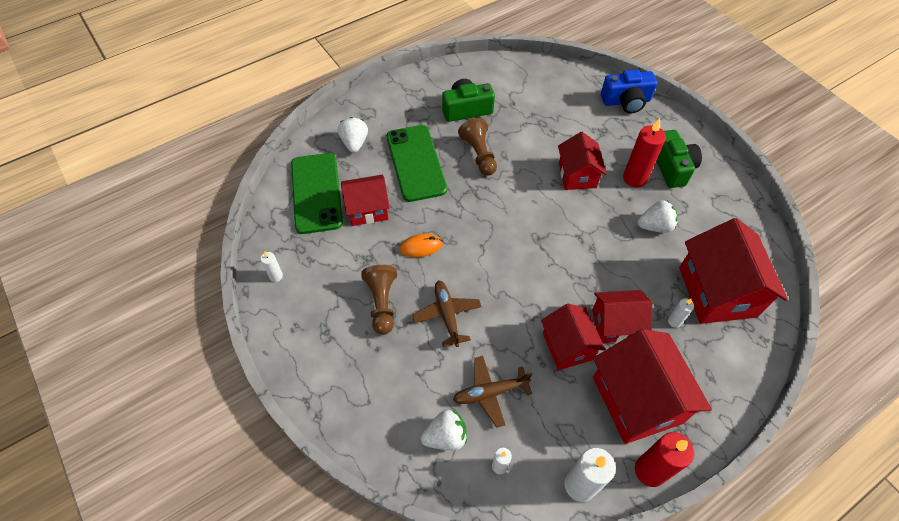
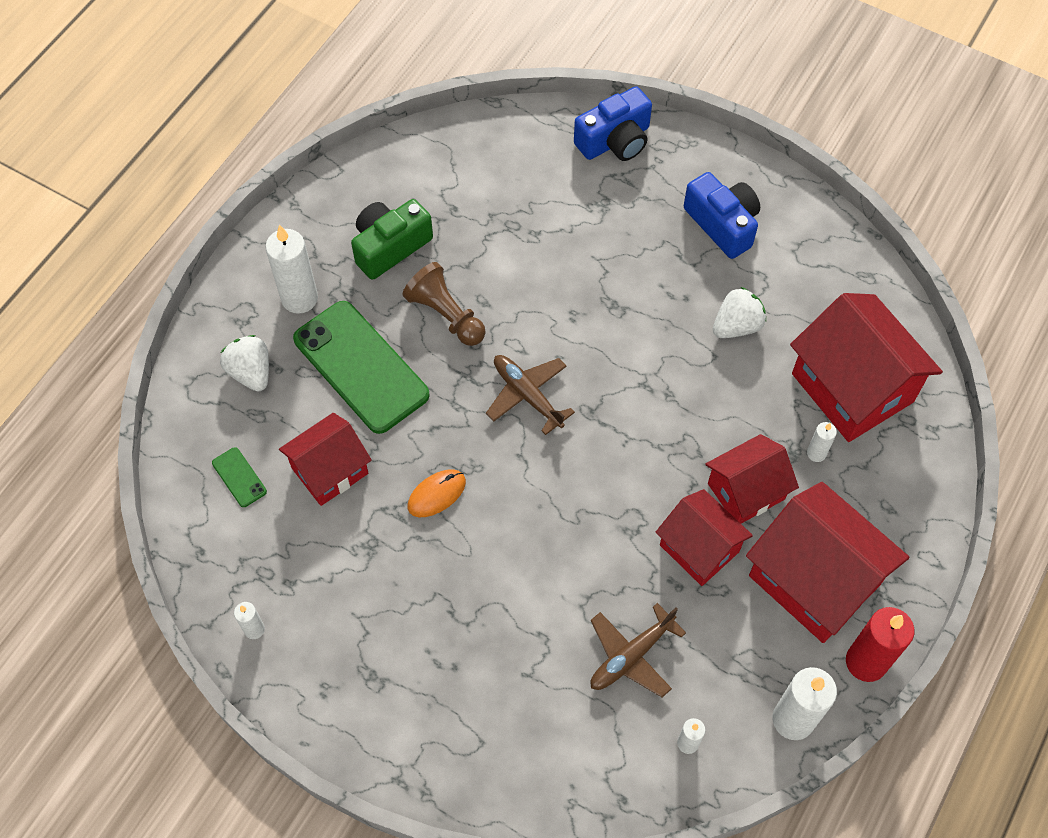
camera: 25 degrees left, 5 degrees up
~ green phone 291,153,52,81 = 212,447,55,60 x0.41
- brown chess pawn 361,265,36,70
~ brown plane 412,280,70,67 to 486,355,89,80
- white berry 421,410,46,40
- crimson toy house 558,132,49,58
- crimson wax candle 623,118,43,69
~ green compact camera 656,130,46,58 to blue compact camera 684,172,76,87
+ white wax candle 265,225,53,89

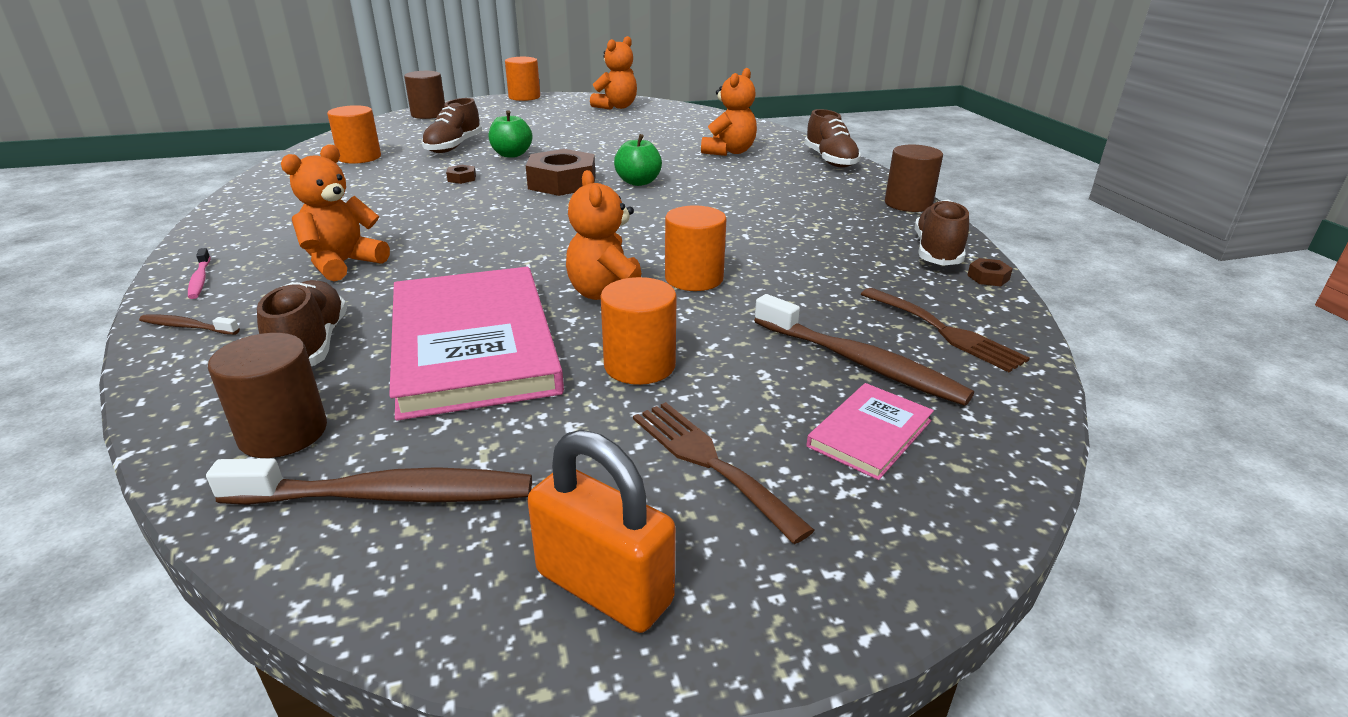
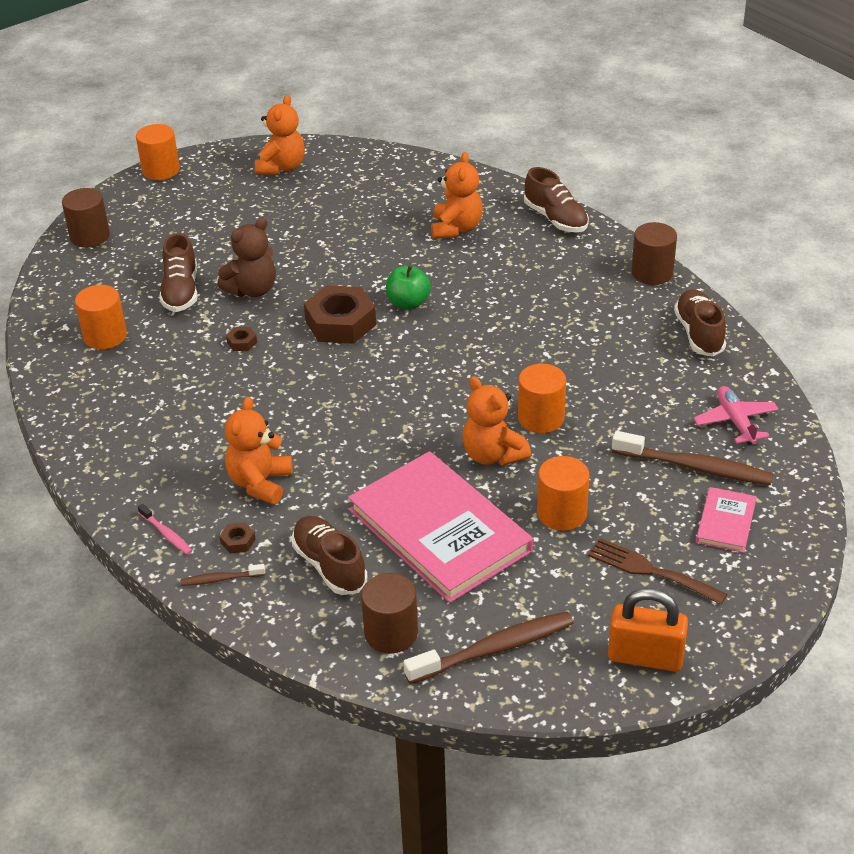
camera: 20 degrees left, 10 degrees up
~ green toy apple 489,110,43,48 to brown teddy bear 217,217,59,80
~ brown dinner fork 861,288,169,84 to rose-pink plane 693,386,86,59
~ brown nut 967,258,46,28 to 220,522,36,31

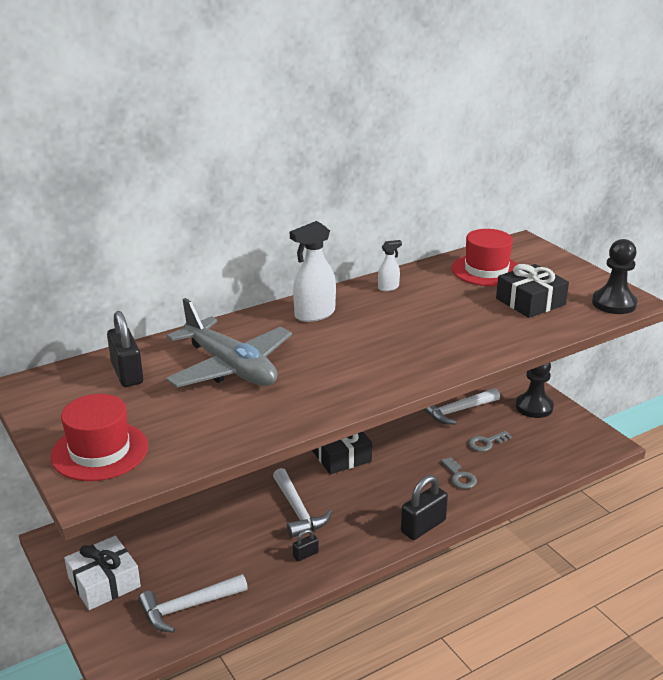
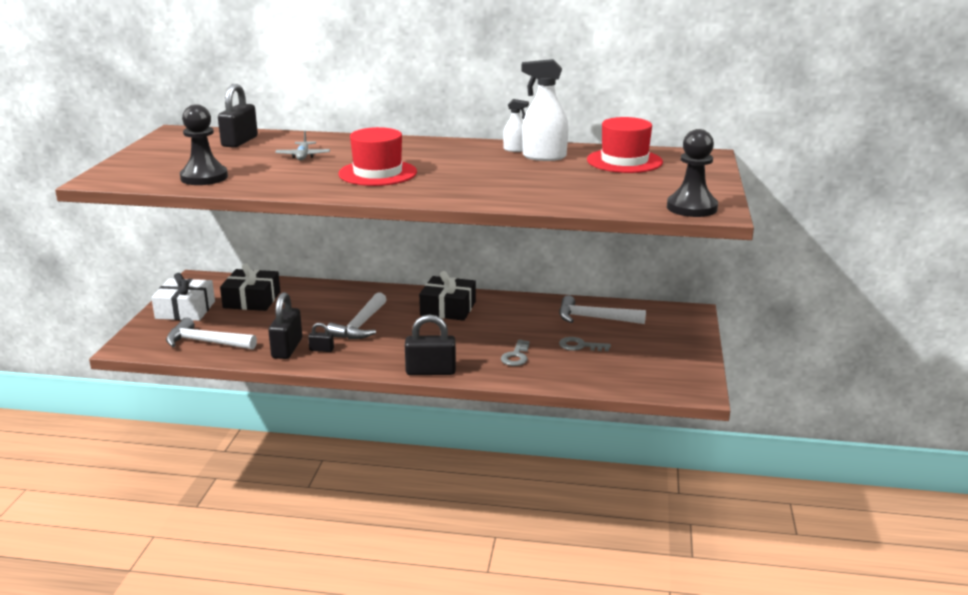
camera: 40 degrees right, 5 degrees down
~ crimson top hat 51,394,97,87 to 339,127,78,59
~ grey plane 166,298,126,89 = 275,131,55,29 x0.42
~ white spray cleaner 290,221,46,101 to 521,59,47,102
~ black wrapped gift 496,264,73,54 to 220,263,60,48
~ black chess pawn 516,362,38,56 to 180,104,48,81
+ black padlock 268,292,34,67

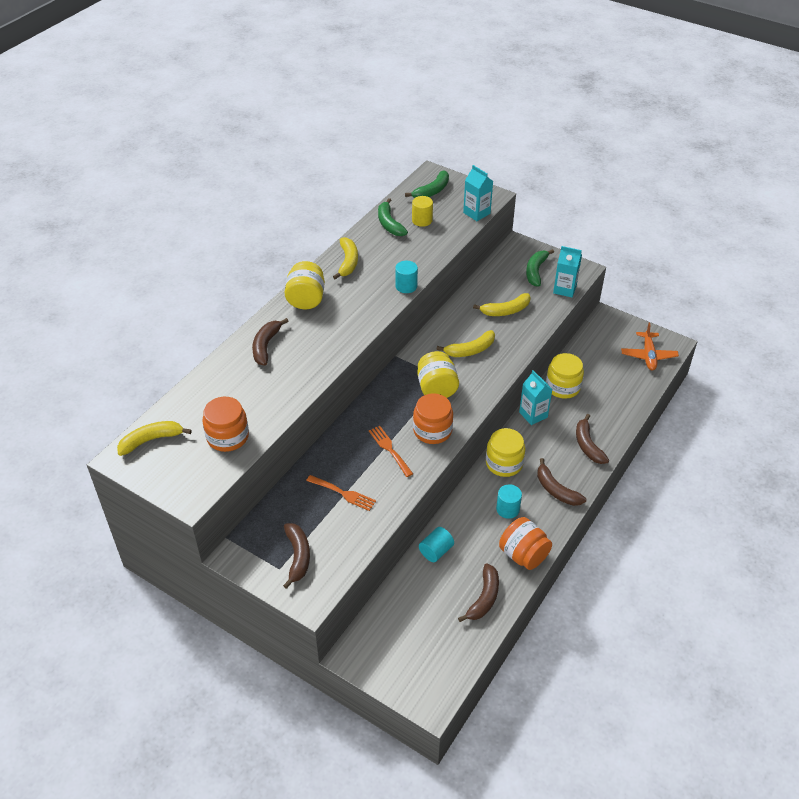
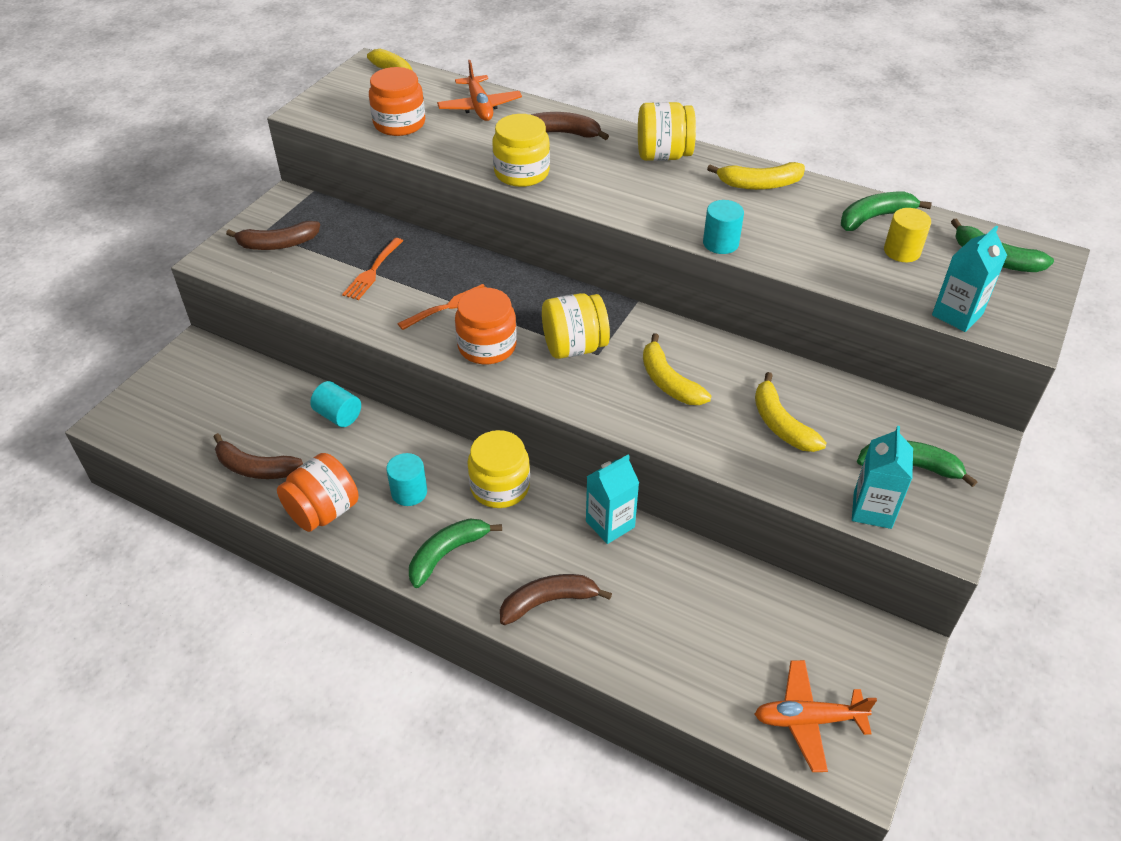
camera: 85 degrees right, 0 degrees up
~ brown banana fruit 537,458,49,48 to green banana fruit 409,518,93,70
~ yellow jam jar 546,353,38,46 to 492,114,58,73
+ orange plane 437,60,85,61

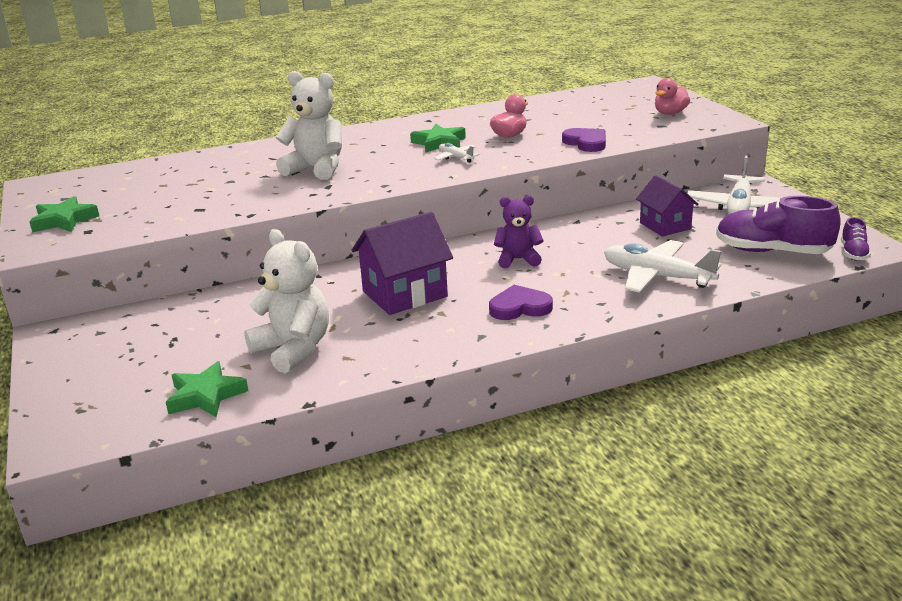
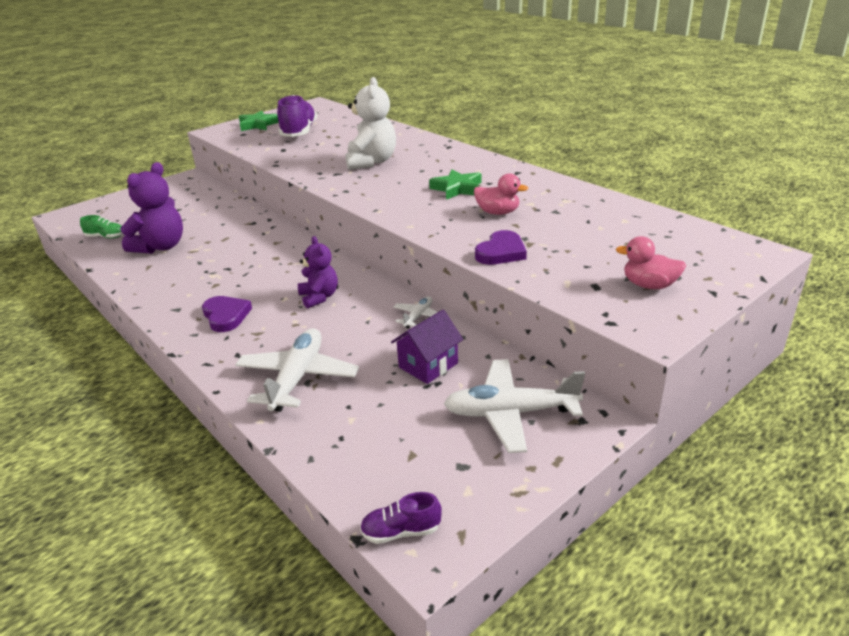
camera: 70 degrees right, 5 degrees up
~ green star shape 166,361,82,56 to green sneaker 80,215,43,23
~ white teddy bear 244,229,85,144 to purple teddy bear 120,162,63,92
- purple toy house 352,212,101,103
~ white plane 434,143,46,20 to 393,296,45,32
~ purple sneaker 716,196,125,58 to 277,95,40,42

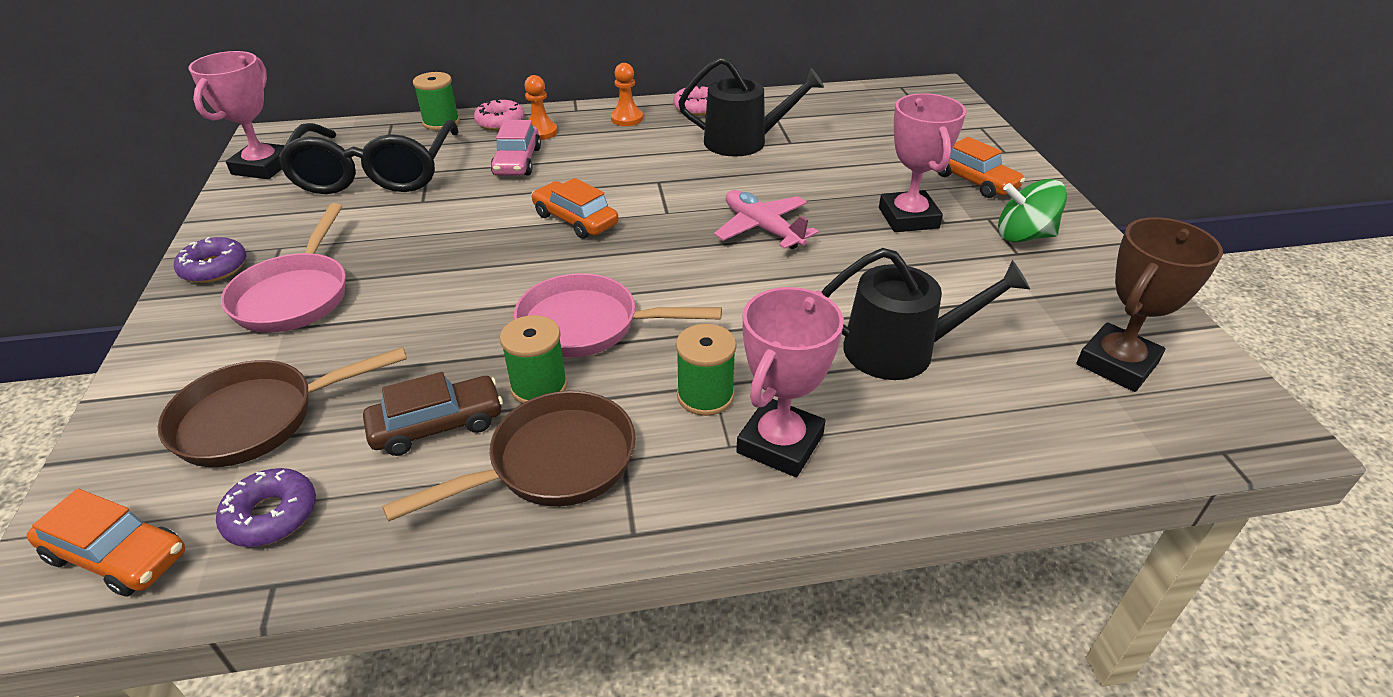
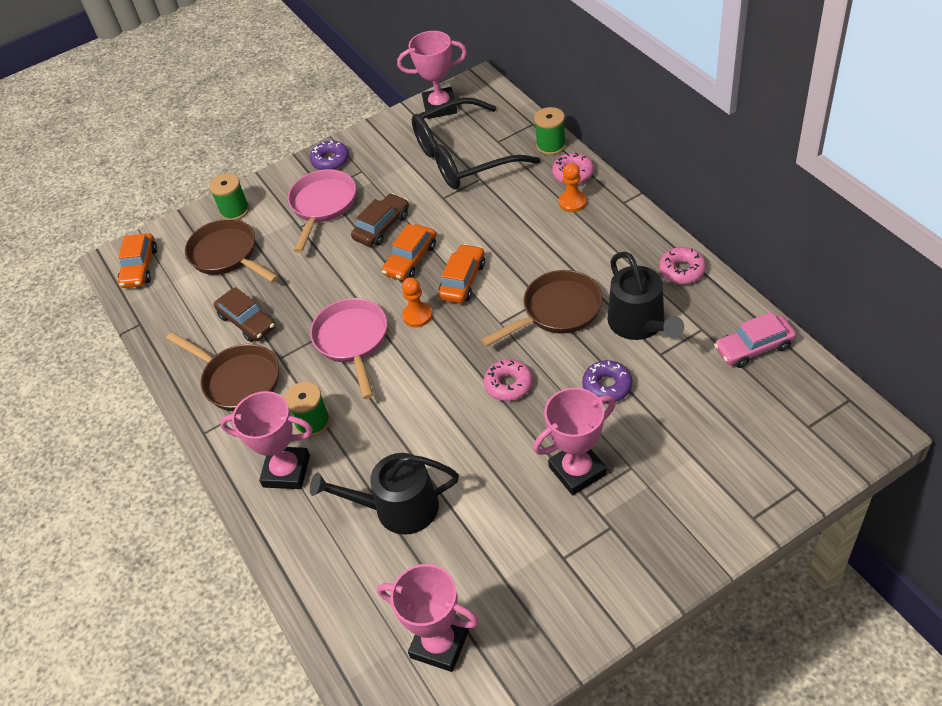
camera: 75 degrees right, 10 degrees up
~ purple doughnut 216,468,100,79 to 582,360,50,43
~ rose-pink skillet 221,203,125,130 = 288,169,68,84 120 degrees clockwise
~ rose-pink toy car 491,120,50,56 to 714,312,82,56
~ green spool 500,315,68,88 to 209,173,40,47
~ orange chess pawn 611,63,32,63 to 402,277,30,50
~ rose-pink plane 714,190,105,59 to rose-pink doughnut 484,359,49,42
~ black sprinkling can 822,248,208,132 = 310,453,149,82 105 degrees clockwise
~ orange toy car 937,137,88,61 to 382,224,54,57
- green spinning top 998,179,69,63
~ brown prize cup 1076,217,147,175 to rose-pink prize cup 377,564,102,108
+ brown toy car 351,193,58,54
+ brown skillet 481,270,122,77

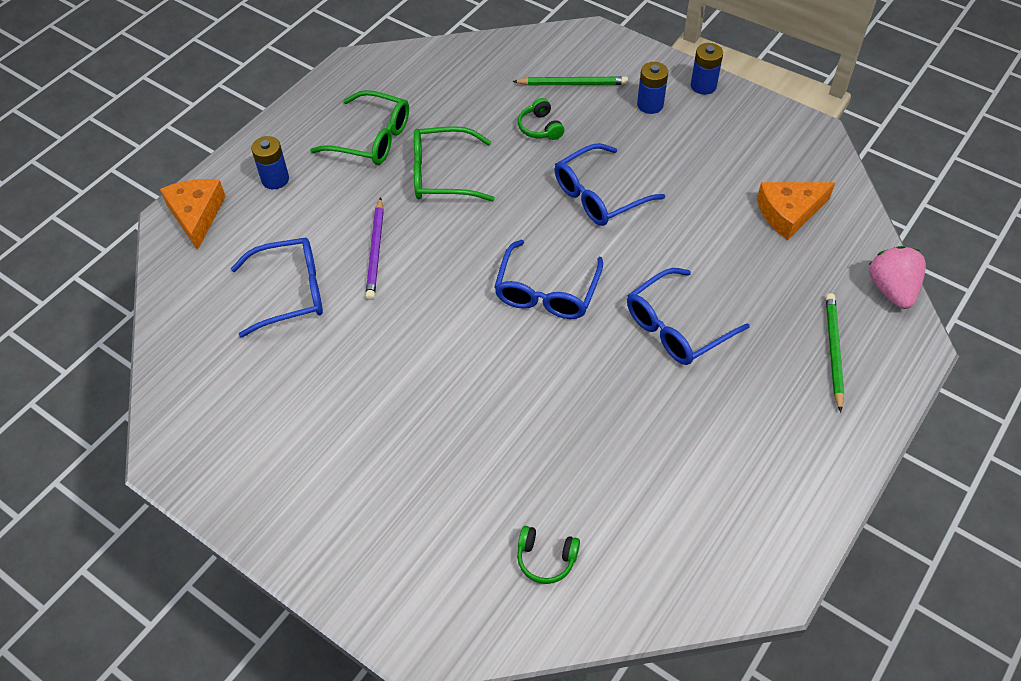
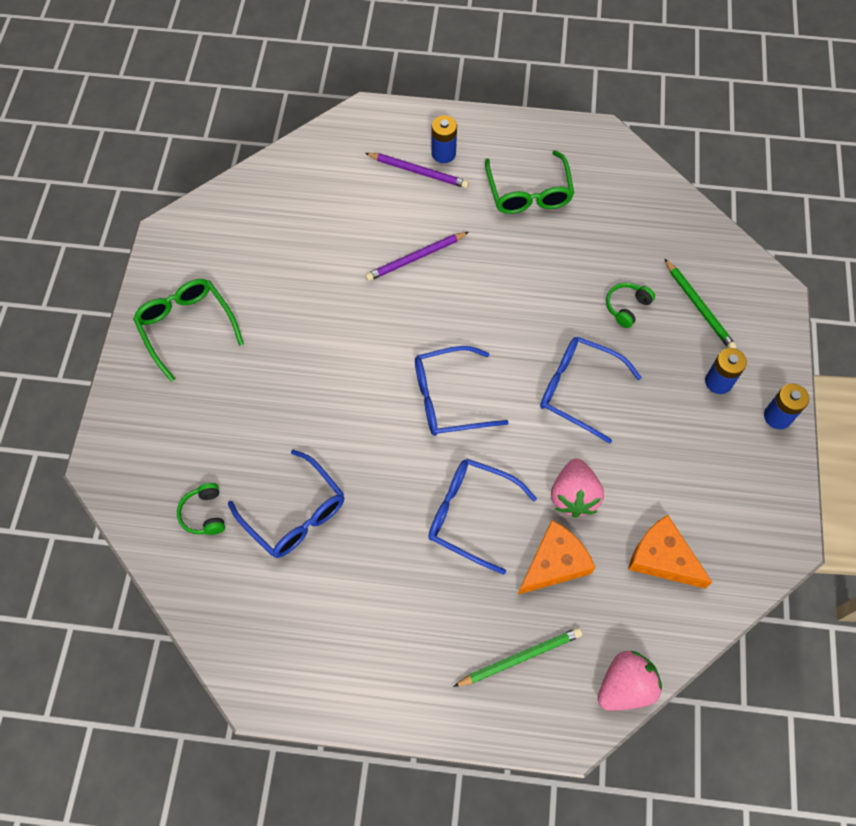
camera: 60 degrees right, 10 degrees up
~ orange piece of cheese 160,179,66,72 to 518,520,77,75
~ blue glasses 231,238,92,99 to 228,450,116,108
~ green glasses 414,126,81,76 to 133,279,111,103
+ purple wooden pencil 365,153,104,35
+ rose-pink berry 551,458,53,60

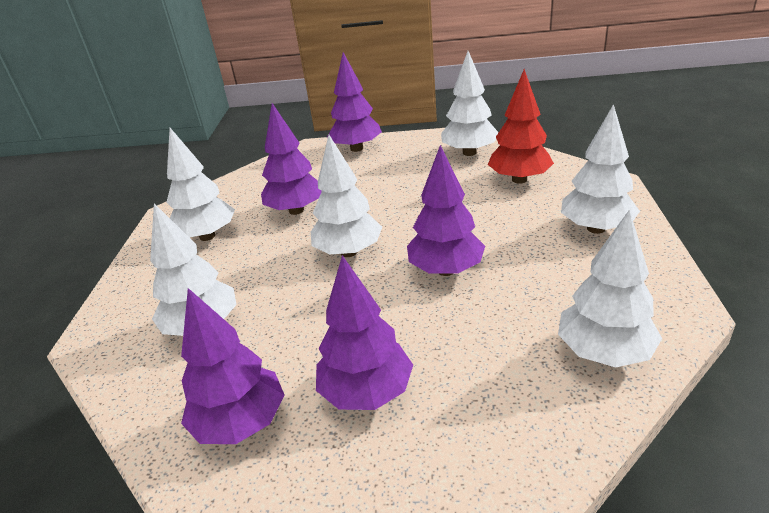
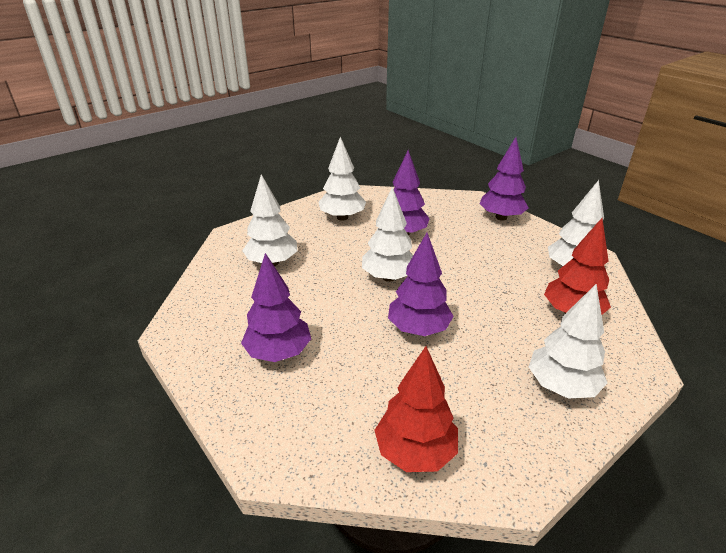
camera: 45 degrees right, 0 degrees up
- purple fir tree 181,288,104,156
~ white fir tree 558,210,104,157 to crimson fir tree 374,346,84,126

